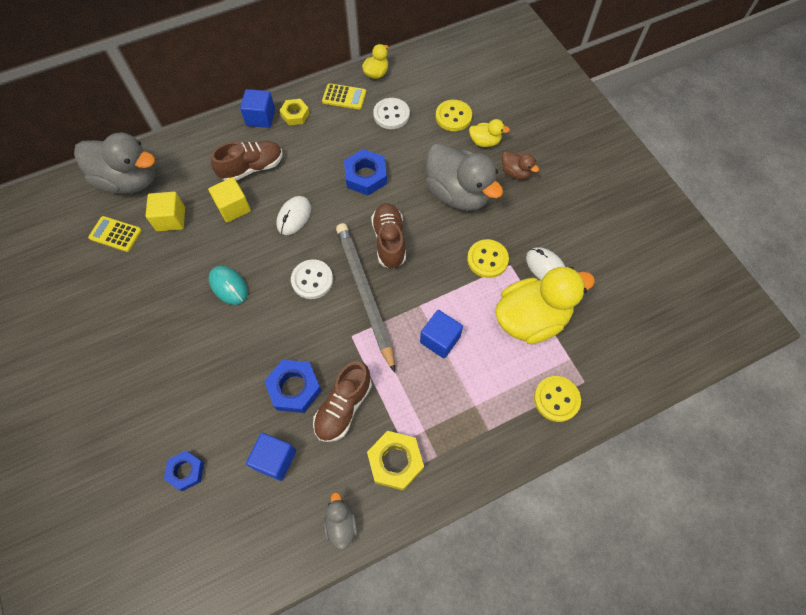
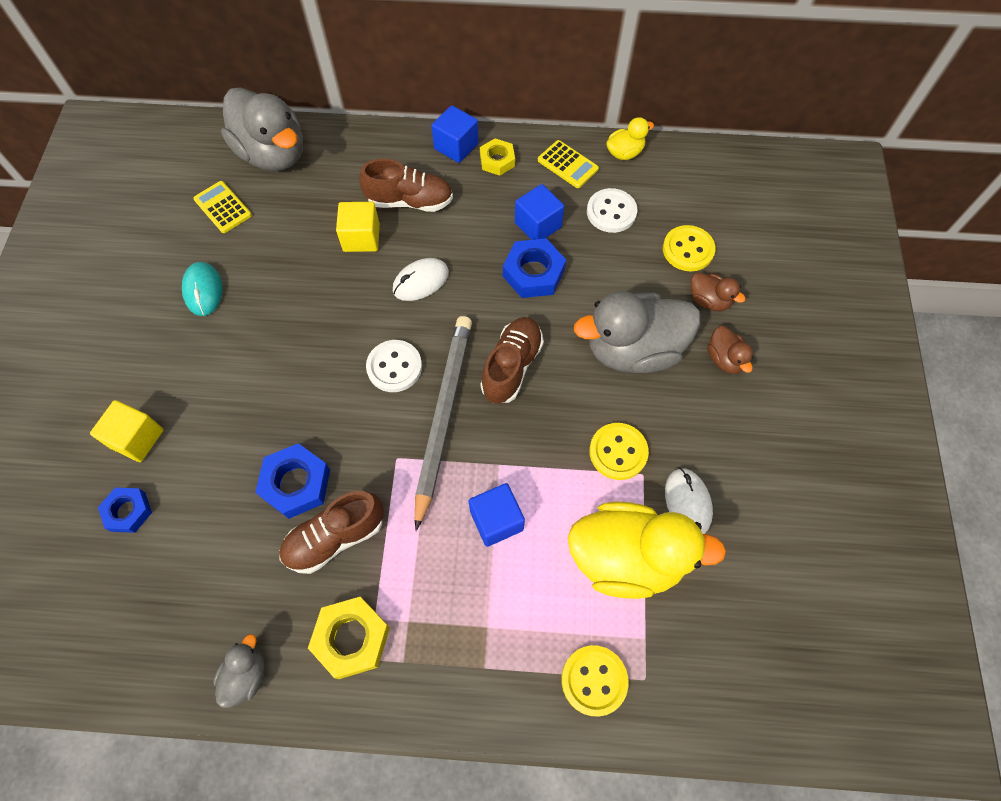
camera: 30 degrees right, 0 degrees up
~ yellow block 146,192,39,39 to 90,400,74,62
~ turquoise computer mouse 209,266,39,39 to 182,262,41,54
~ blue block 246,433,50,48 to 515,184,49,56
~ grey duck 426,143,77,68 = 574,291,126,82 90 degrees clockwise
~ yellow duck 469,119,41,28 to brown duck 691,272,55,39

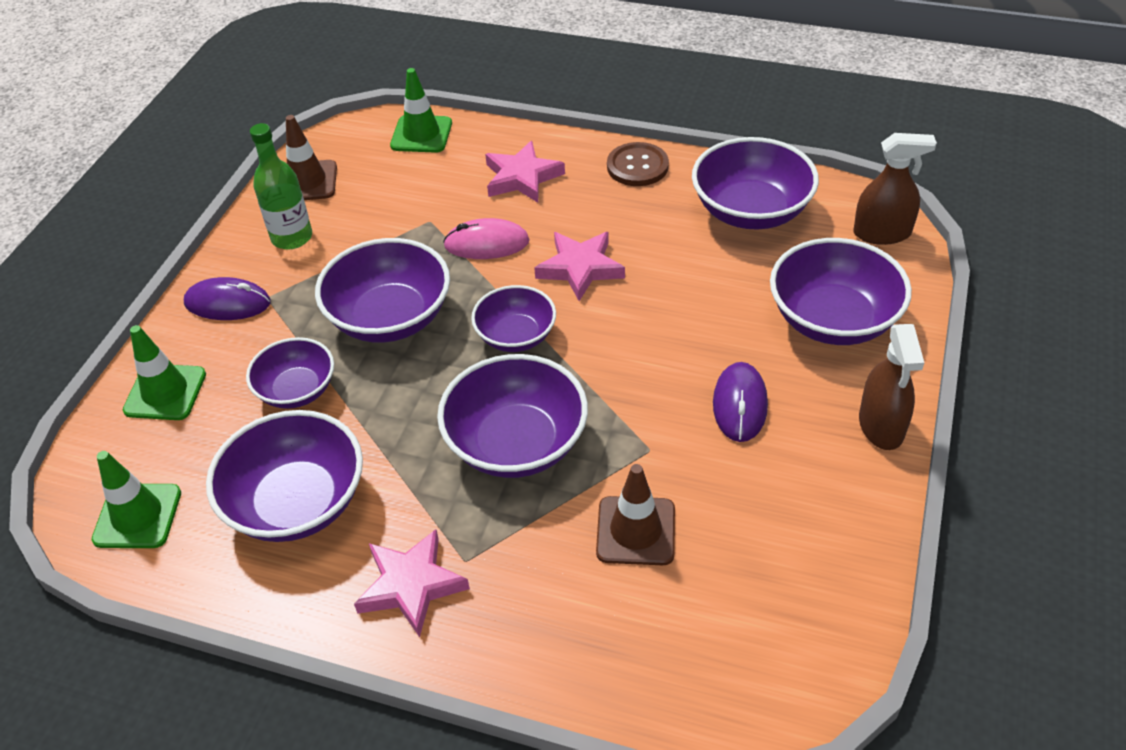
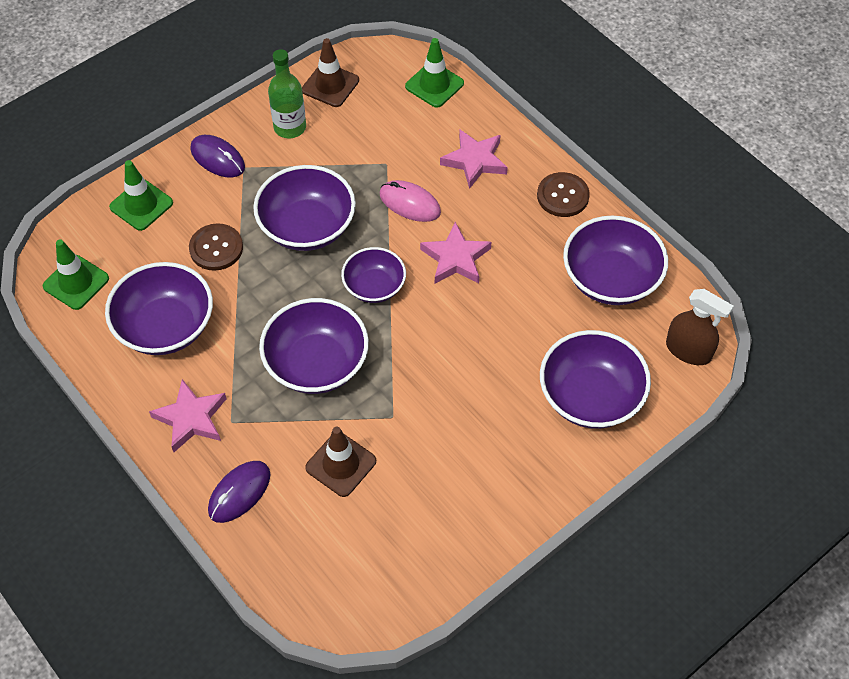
camera: 30 degrees right, 10 degrees up
~ purple deep dish 246,337,88,72 to brown sewing button 189,223,54,48
~ purple computer mouse 713,362,55,80 to 208,461,63,62
- brown spray cleaner 859,324,65,126

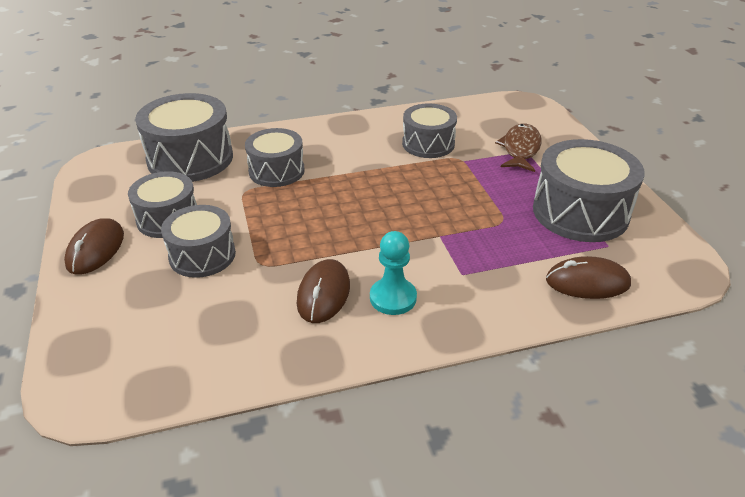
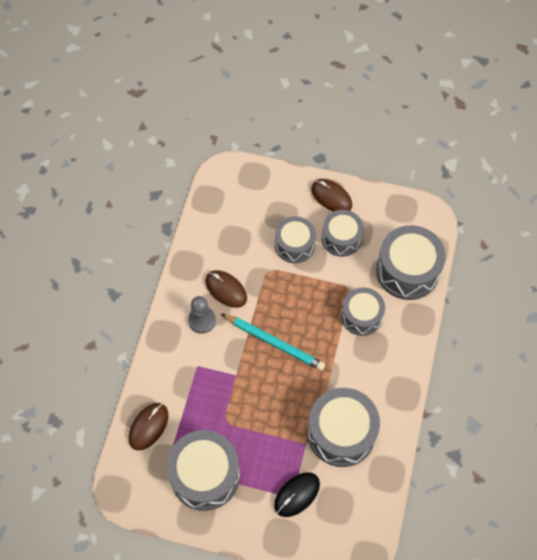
camera: 120 degrees right, 25 degrees up
~ turquoise chess pawn 370,231,47,84 to grey chess pawn 188,296,28,38
~ grey toy drum 402,103,55,55 = 307,388,73,79 x1.56
~ brown fish figure 495,124,47,48 to black computer mouse 274,472,46,45
+ turquoise wooden pencil 222,314,104,57

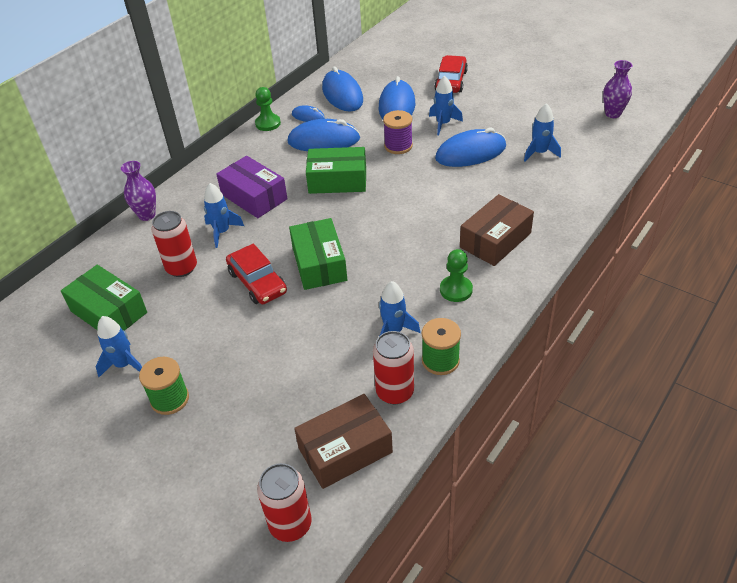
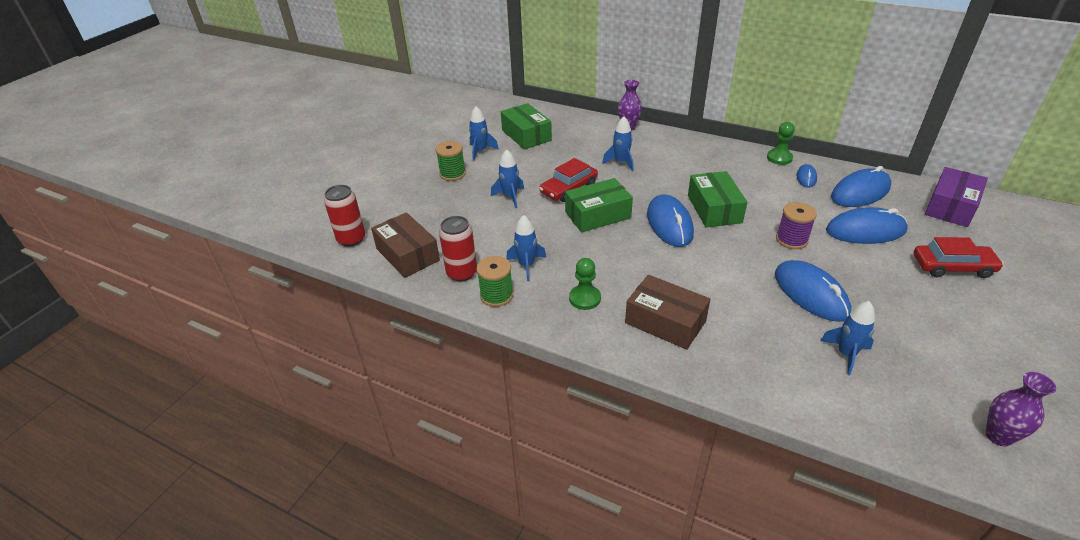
camera: 80 degrees right, 5 degrees down
~ green package 61,265,86,66 = 501,103,51,47 60 degrees counterclockwise
- crimson can 152,211,45,66
~ purple package 216,156,72,62 to 925,167,63,60
~ blue computer mouse 287,119,73,32 to 647,195,47,52
~ blue rocket 429,75,34,60 to 491,149,33,59

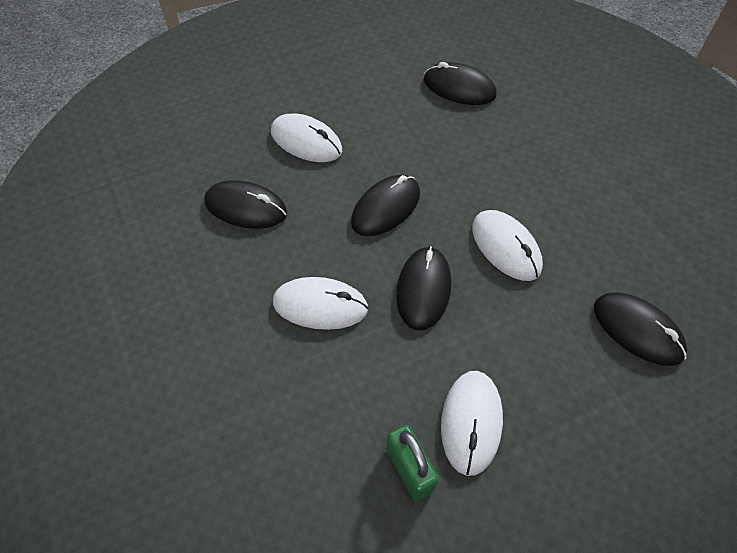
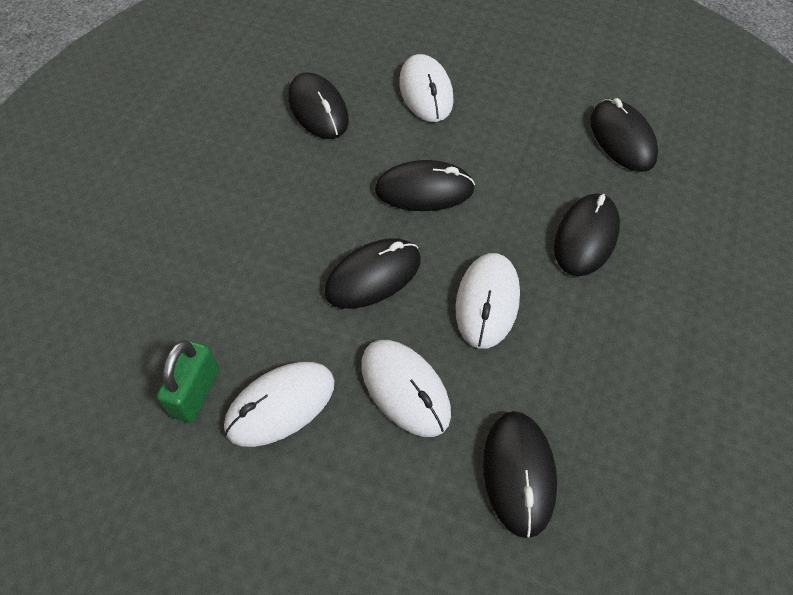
camera: 45 degrees right, 0 degrees up
~ white computer mouse 273,277,96,53 to 361,340,90,97
+ black computer mouse 554,193,66,83

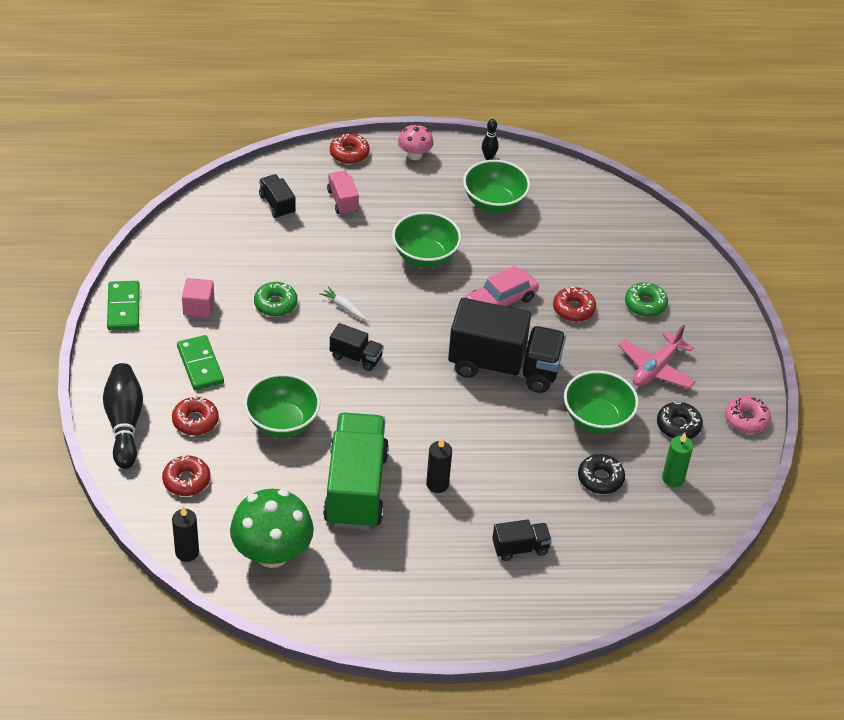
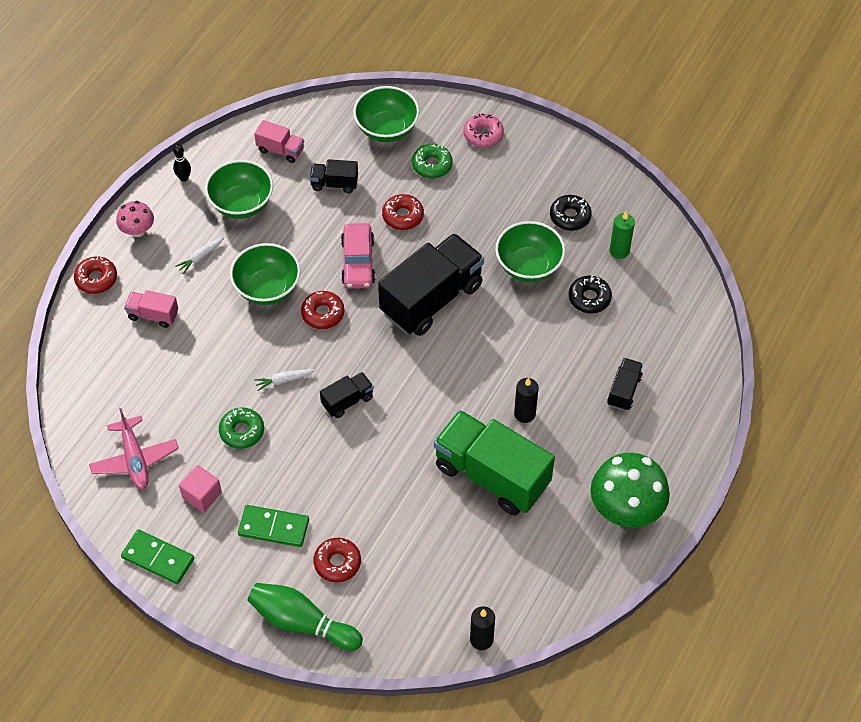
camera: 55 degrees left, 10 degrees up
~ black tenpin 103,363,40,106 to green tenpin 247,583,116,68
~ crimson doughnut 162,456,48,40 to 301,291,43,38
~ green mushroom 230,489,84,79 to 590,453,80,75
~ green deep dish 244,374,76,64 to 353,86,66,56
~ black lorry 259,174,37,44 to 309,159,49,34
~ rose-pink plane 618,324,78,65 to 89,408,90,81
~ rose-pink doughnut 725,396,46,38 to 463,114,41,34
+ white carrot 175,236,49,38
+ rose-pink lorry 254,120,50,43

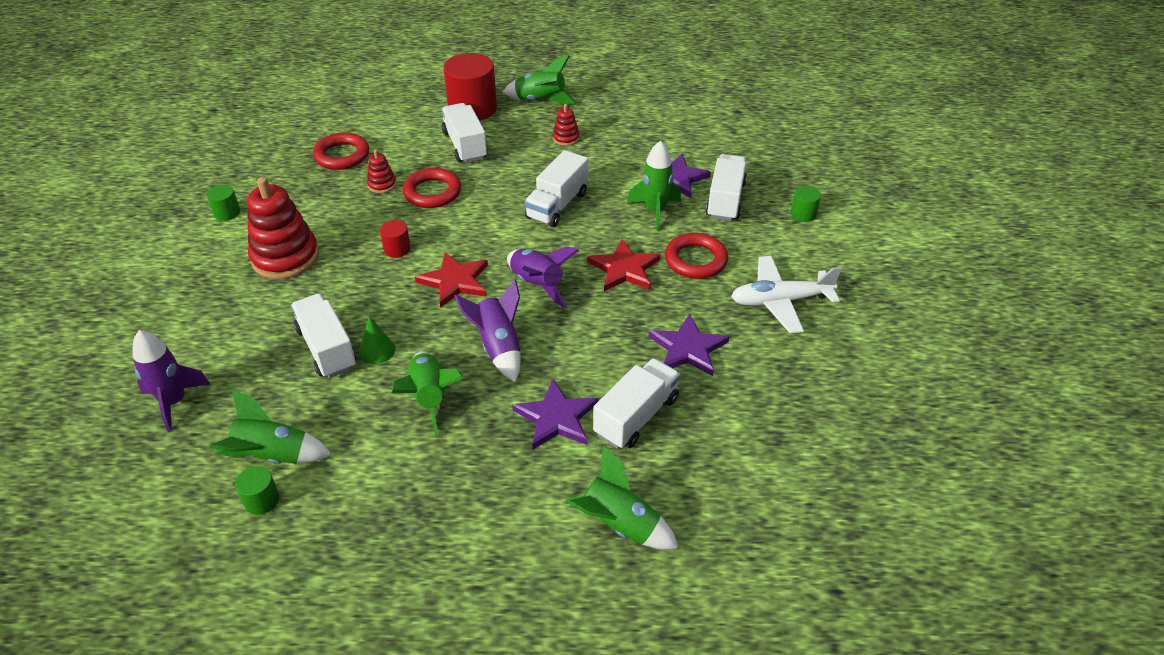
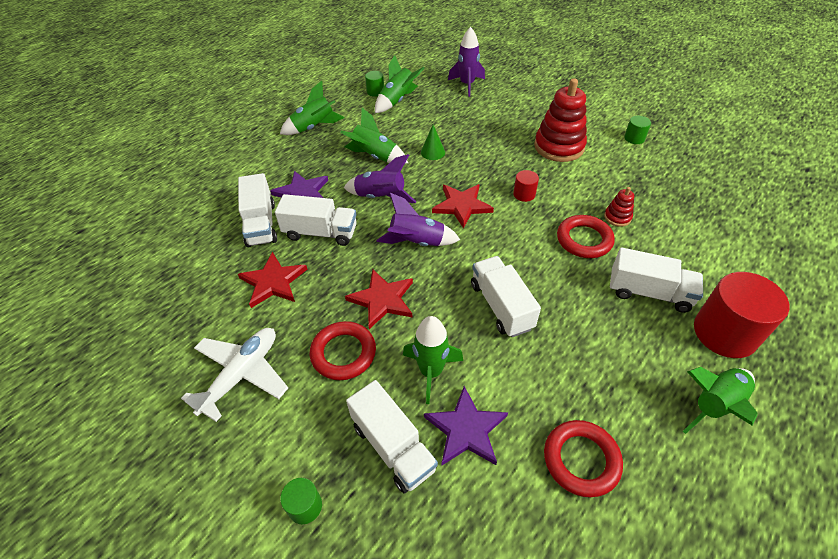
camera: 130 degrees right, 5 degrees up
~ white lorry 291,294,65,84 to 275,194,82,52
~ crimson hoop 313,133,56,37 to 544,420,79,77
- crimson stacking toy 553,104,27,42
~ green rocket 566,446,113,104 to 280,81,64,54
~ purple star shape 649,314,80,62 to crimson star shape 238,252,69,56

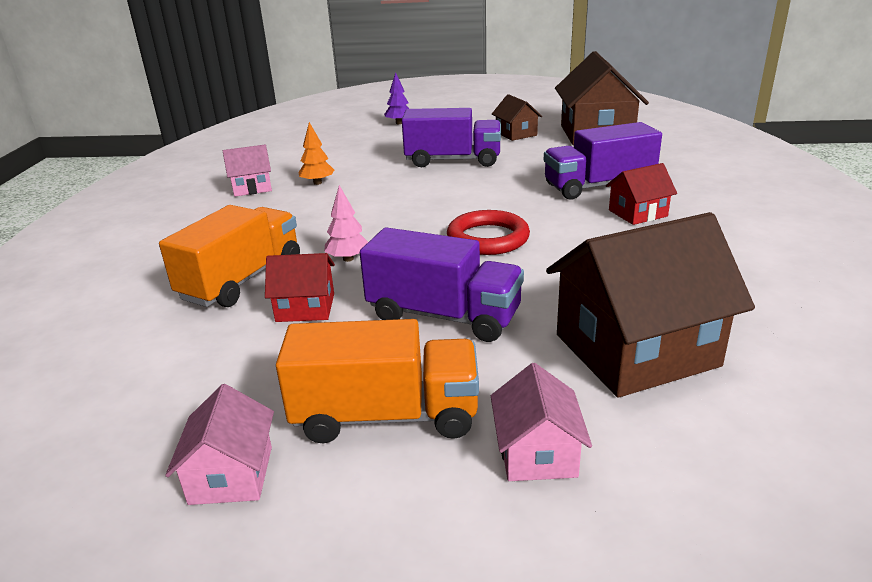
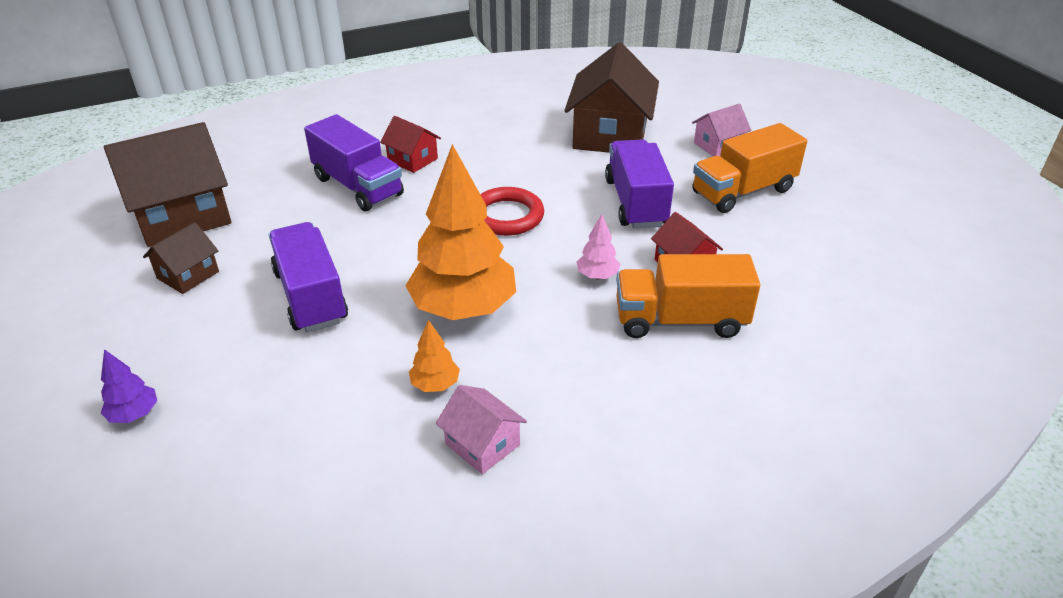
camera: 120 degrees left, 10 degrees up
- rose-pink toy house 165,384,109,121
~ orange lorry 276,319,203,124 = 692,123,115,90 90 degrees counterclockwise
~ brown toy house 546,212,209,186 = 565,42,94,111 60 degrees clockwise
+ orange fir tree 405,144,111,176

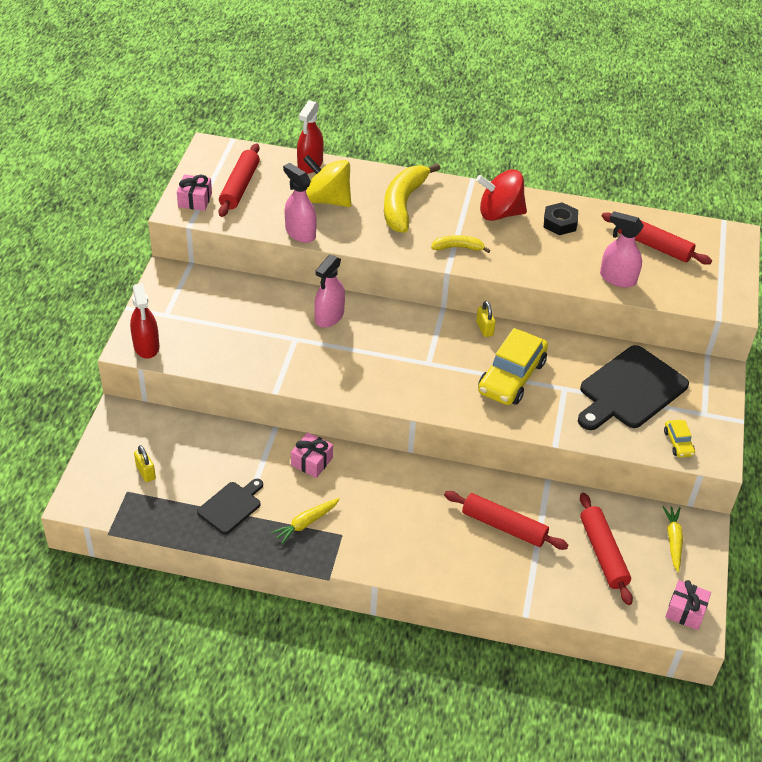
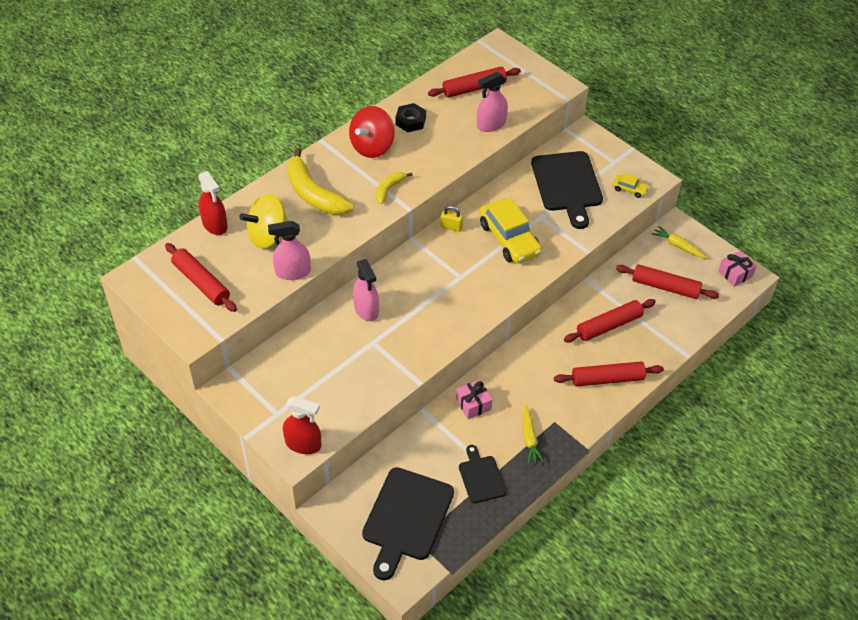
camera: 55 degrees left, 5 degrees up
~ yellow padlock 134,445,22,37 to black bread board 362,467,92,113
- rose-pink wrapped gift 177,175,35,36
+ crimson dough roller 554,362,110,25

